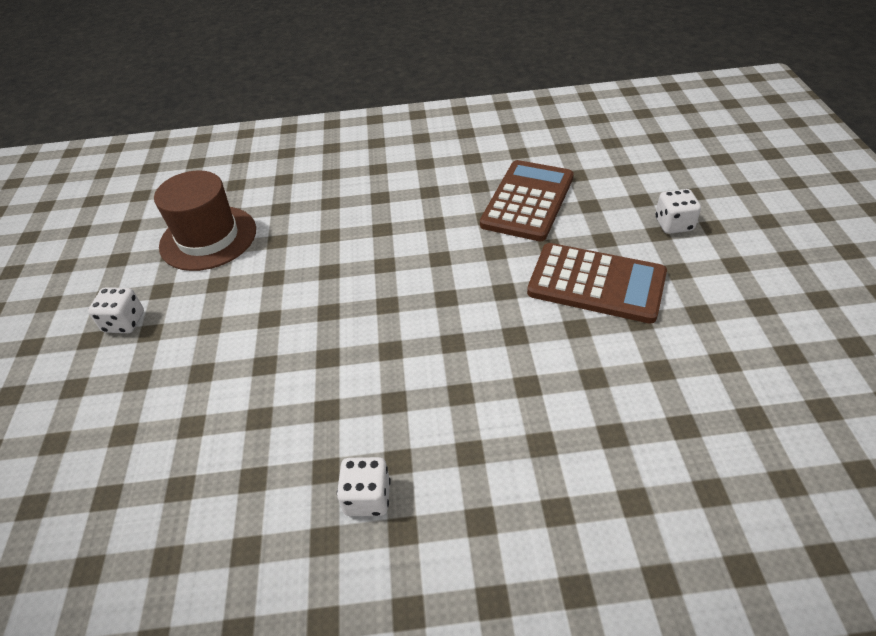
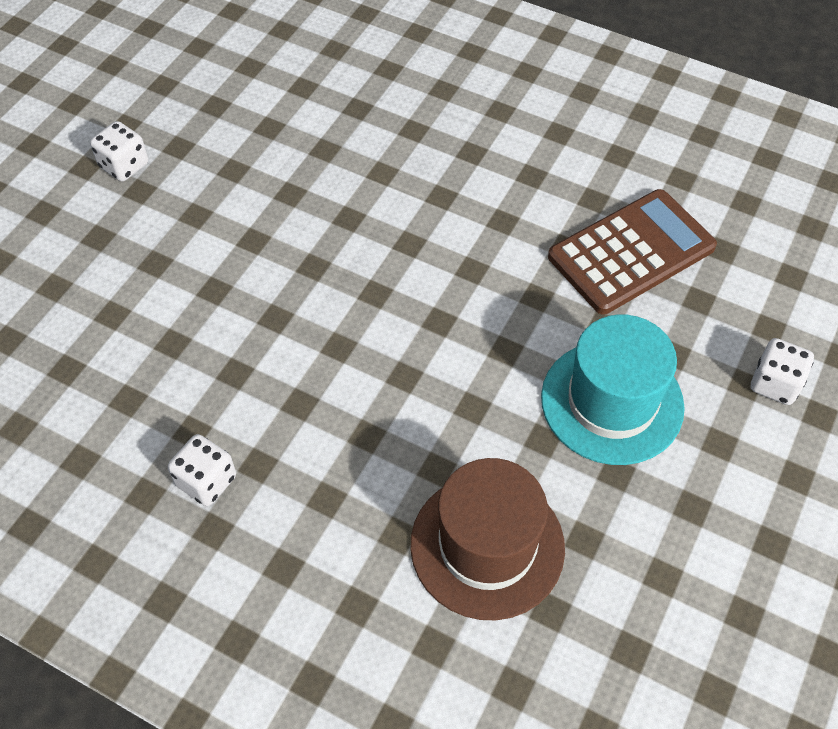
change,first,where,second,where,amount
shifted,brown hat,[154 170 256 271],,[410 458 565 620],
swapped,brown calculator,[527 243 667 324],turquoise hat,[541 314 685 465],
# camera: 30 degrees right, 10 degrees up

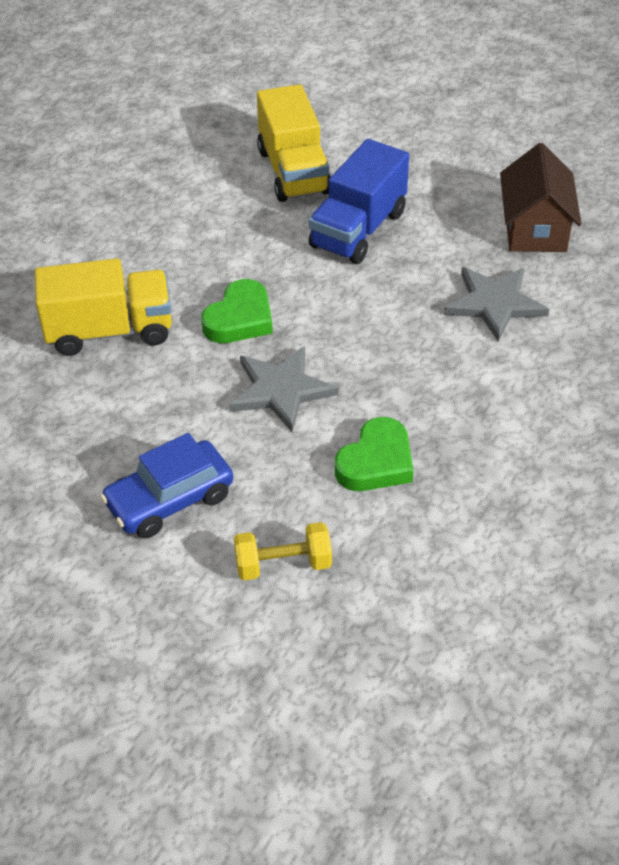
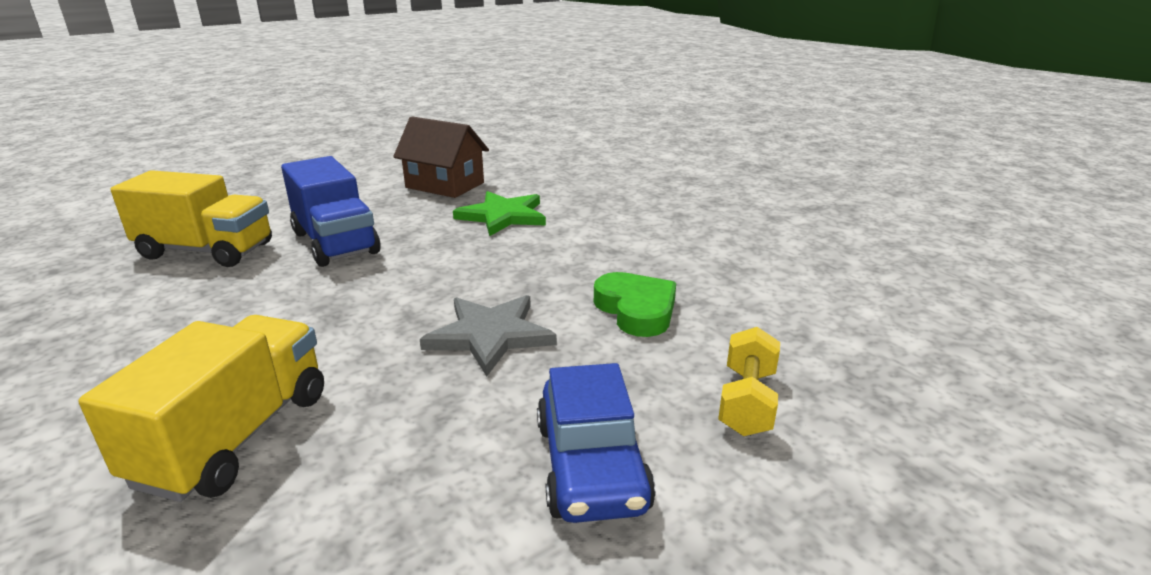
change,first,where,second,where,amount
repainted,grey star,[444 267 549 342],green star,[453 191 546 236],
gone,green heart,[201 279 273 343],,,
# camera: 65 degrees left, 20 degrees down

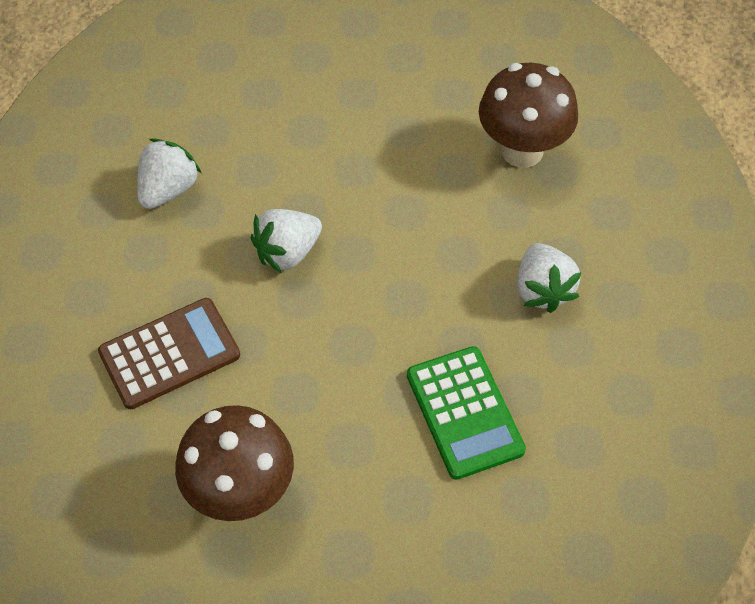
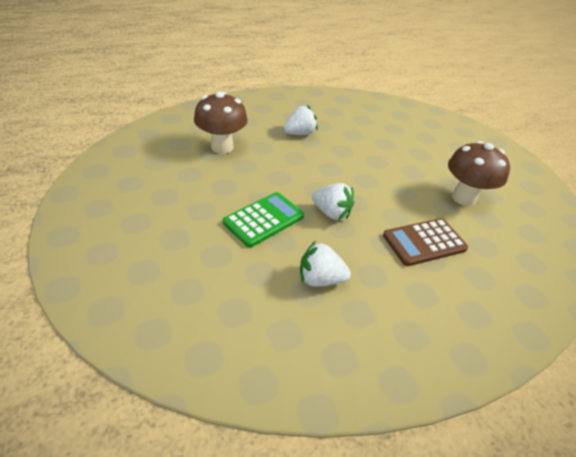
change,first,where,second,where,amount
rotated,brown calculator,[98 298 240 409],,[383 218 468 266],60 degrees counterclockwise
shifted,green calculator,[407 346 526 480],,[223 192 304 247],
# camera: 115 degrees left, 15 degrees down

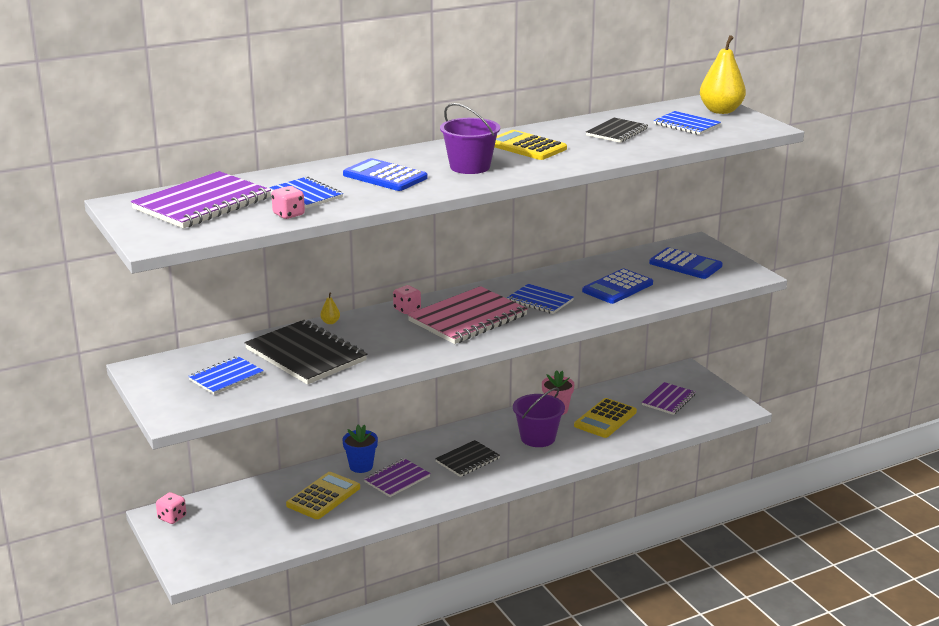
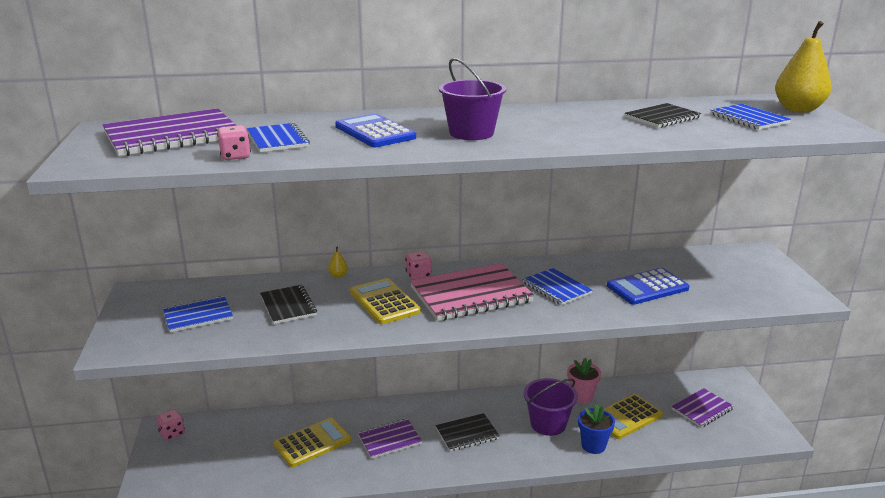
change,first,where,second,where,amount
shifted,yellow calculator,[495 130 567 160],,[350 278 421 324],
gone,blue calculator,[649 247 723 279],,,
scaled,black notebook,[245 320 367 385],,[260 285 317 324],x0.57
shifted,blue flower pot,[342 425 378 473],,[578 404 615 454],
# camera: 20 degrees right, 0 degrees up

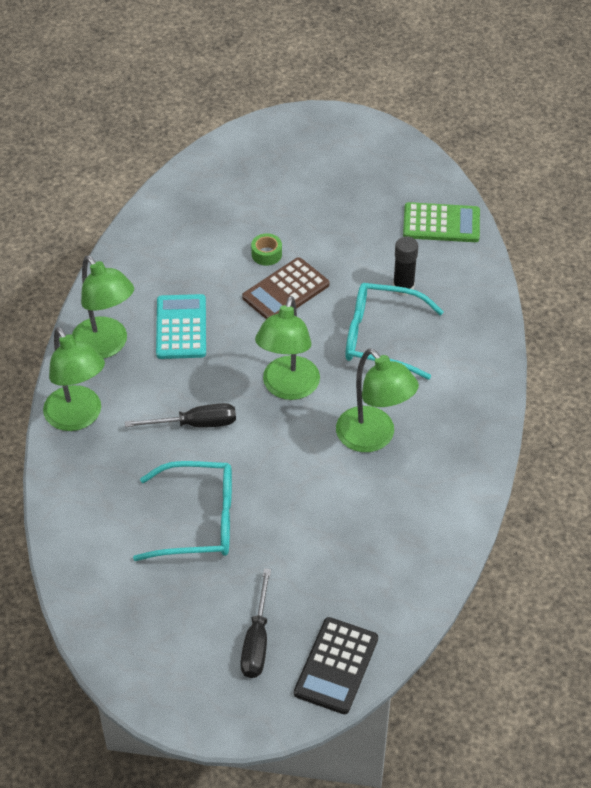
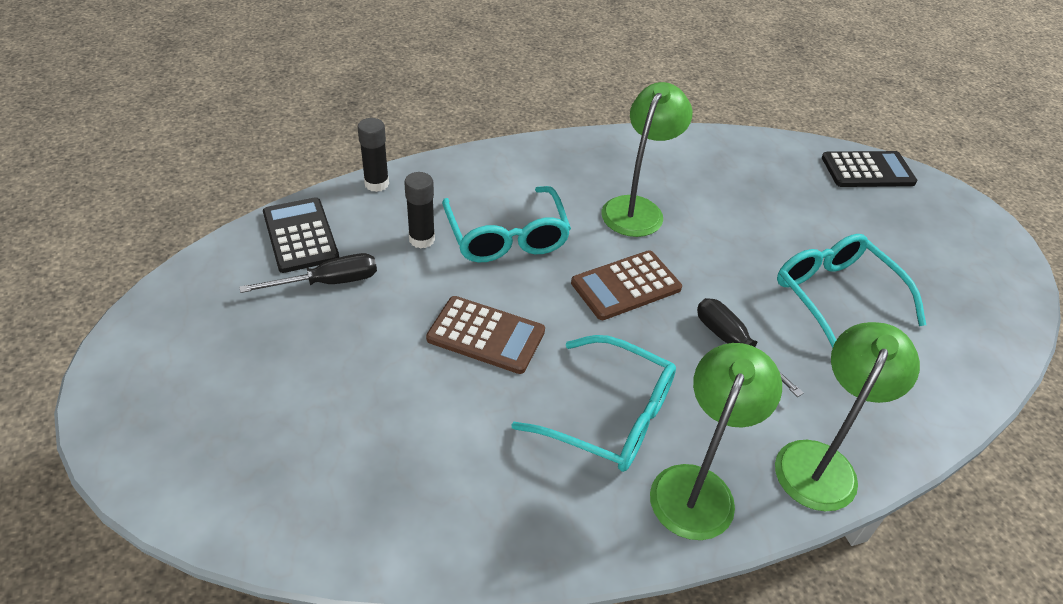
change,first,where,second,where,amount
repainted,green calculator,[403 202 480 242],black calculator,[263 197 339 273],
gone,green tape,[251 233 282 266],,,
swapped,turquoise calculator,[156 294 206 359],turquoise glasses,[511 335 676 472],
swapped,green lamp,[255 296 320 400],brown calculator,[571 250 682 320],
shifted,black screwdriver,[241 568 271 678],,[239 253 377 293],
new,,,black glue stick,[358 118 389 192],
# camera: 120 degrees left, 5 degrees down

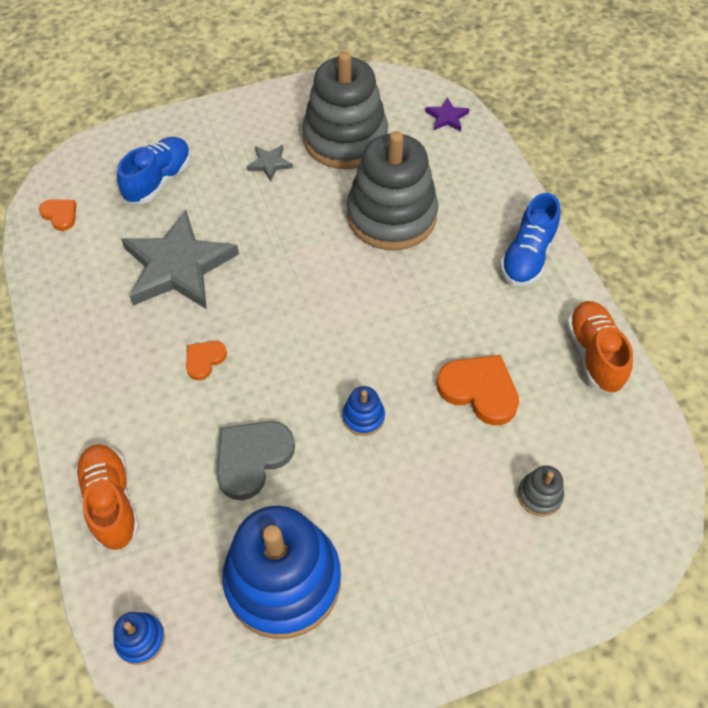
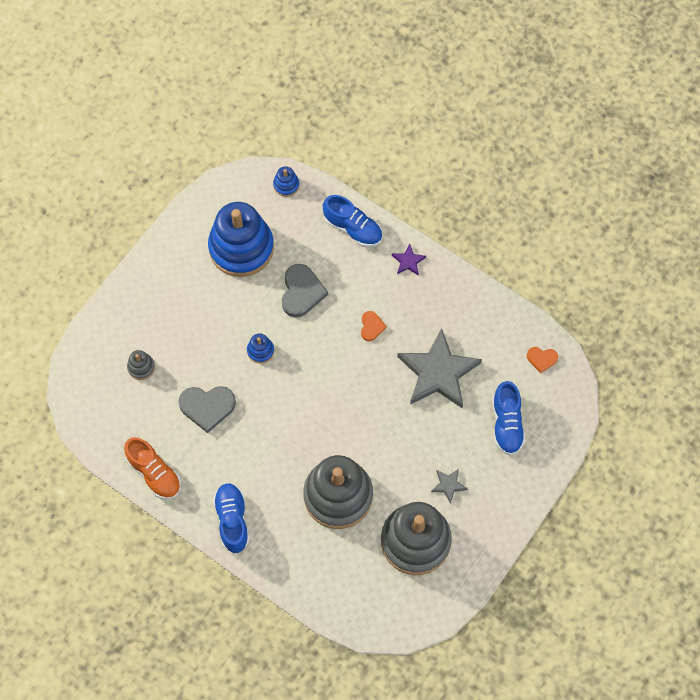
change,first,where,second,where,amount
shifted,purple star,[425 97 469 131],,[392 244 426 275],
repainted,orange heart,[437 355 519 425],grey heart,[178 386 236 433],
repainted,orange shoe,[74 444 139 550],blue shoe,[323 195 382 247],
# camera: 145 degrees right, 10 degrees up

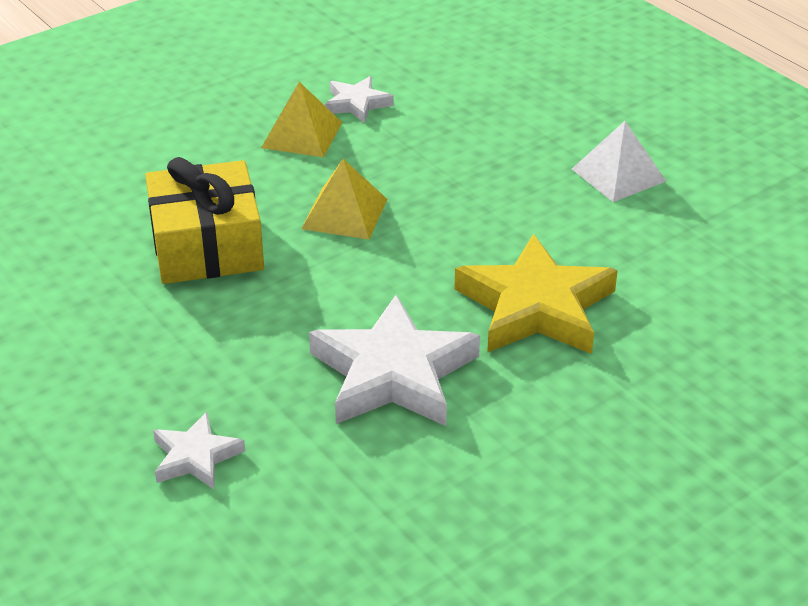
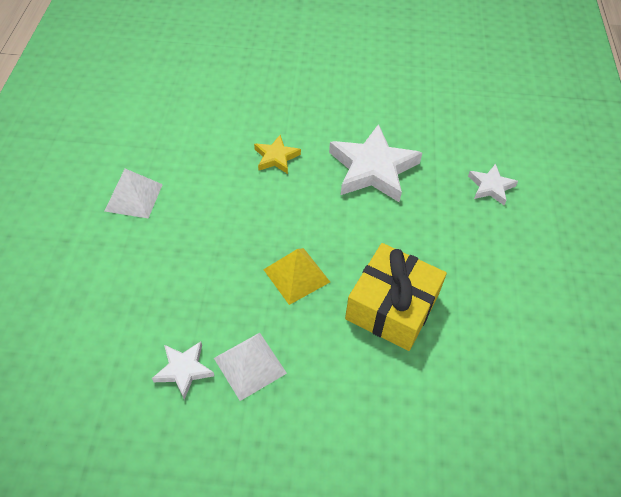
change,first,where,second,where,amount
repainted,yellow pyramid,[261 82 342 157],white pyramid,[214 333 287 401],
scaled,yellow star,[454 234 618 354],,[254 135 301 174],x0.51
# camera: 140 degrees left, 15 degrees up

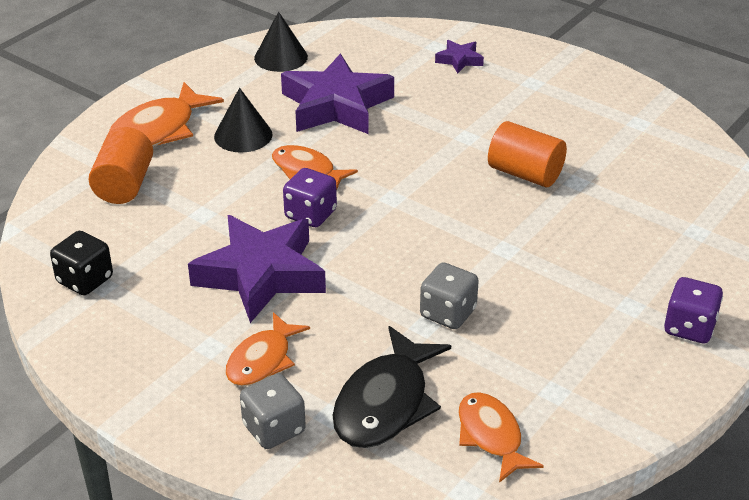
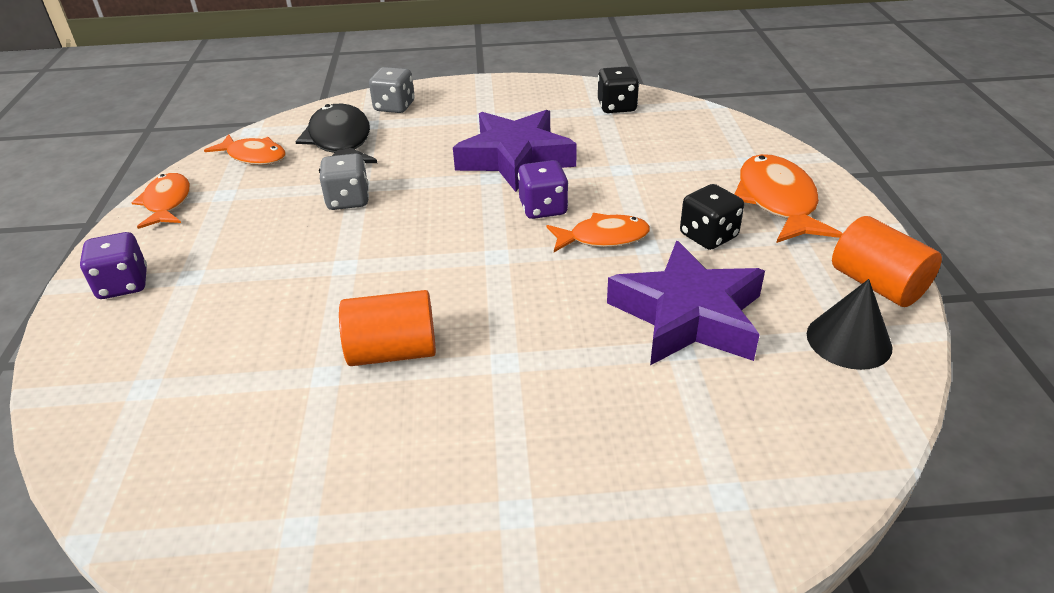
change,first,where,second,where,amount
gone,purple star,[435 40 484 73],,,
swapped,black cone,[214 88 273 153],black dice,[680 184 744 250],
shifted,orange cylinder,[89 127 153 204],,[832 216 942 307],
shifted,orange fish,[225 312 310 386],,[132 173 190 229],
# camera: 140 degrees right, 0 degrees up

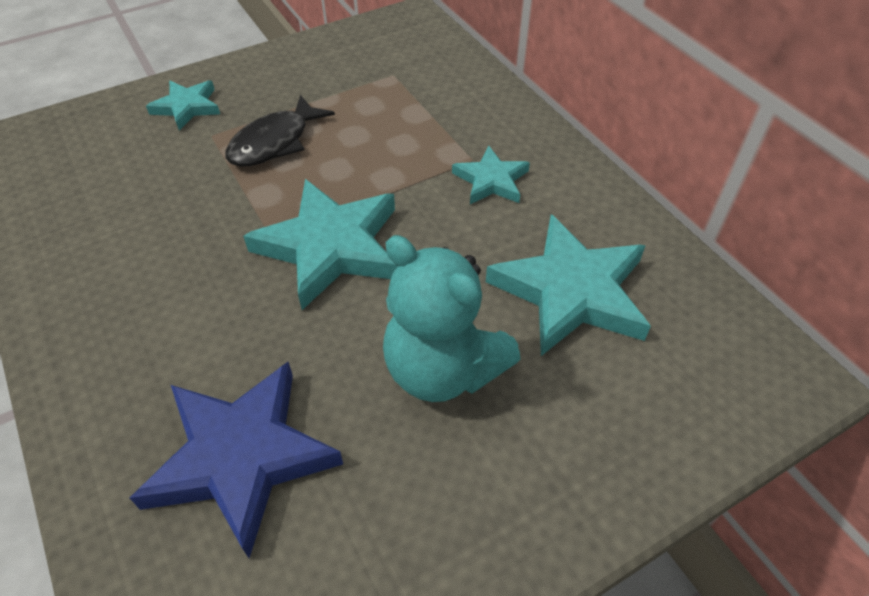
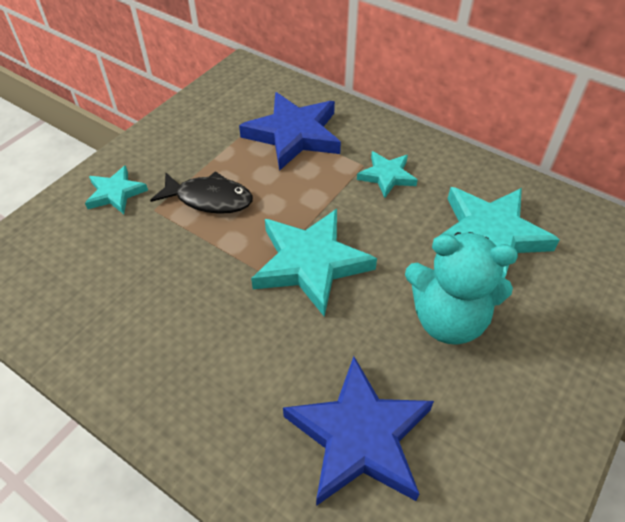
change,first,where,second,where,amount
rotated,black fish,[225 95 335 167],,[150 171 253 214],90 degrees counterclockwise
new,,,blue star,[239 92 341 171],
# camera: 25 degrees left, 0 degrees up

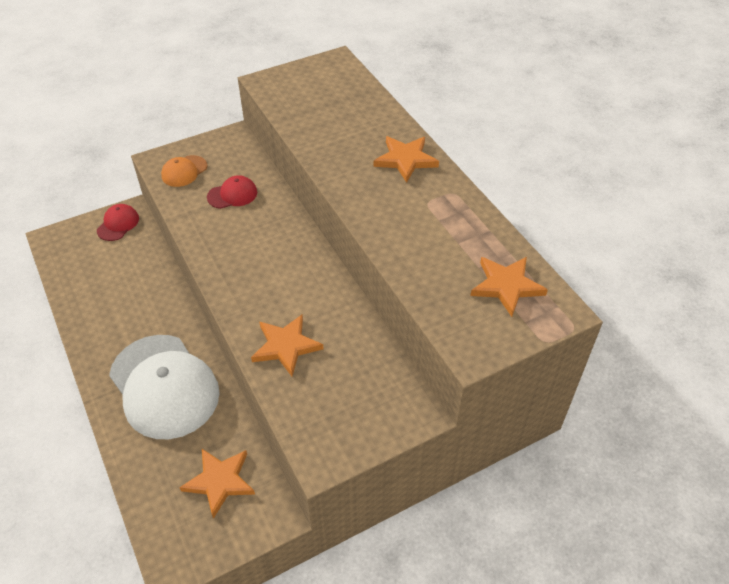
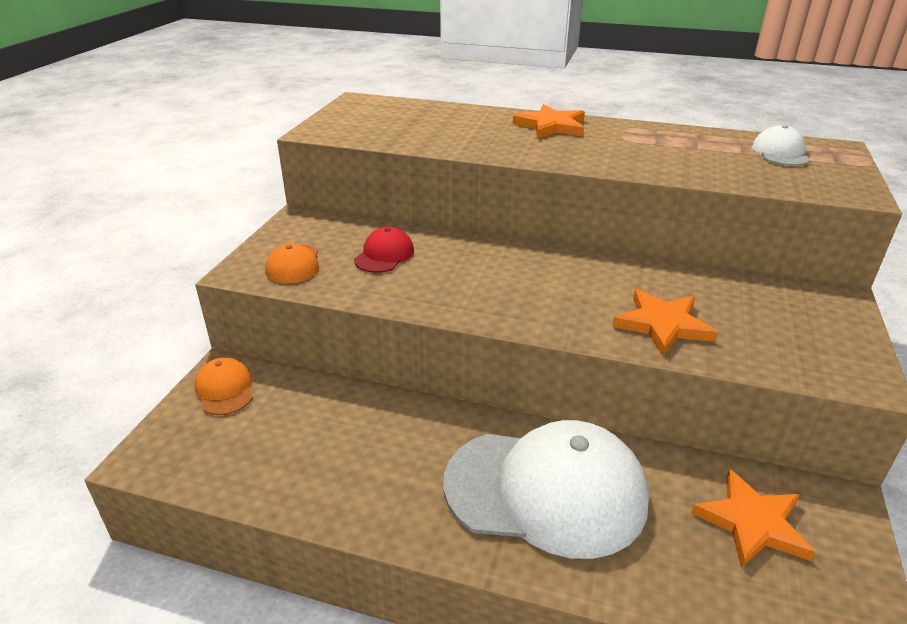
change,first,where,second,where,amount
repainted,red cap,[97 204 139 241],orange cap,[195 358 253 415],
swapped,orange star,[471 257 548 317],white cap,[752 125 810 166],
# camera: 45 degrees left, 15 degrees down

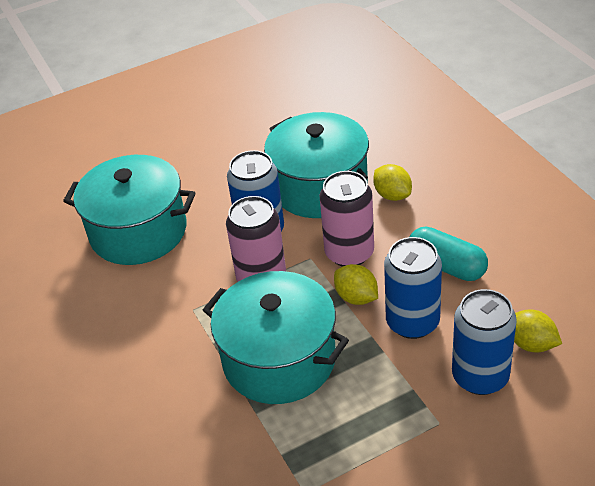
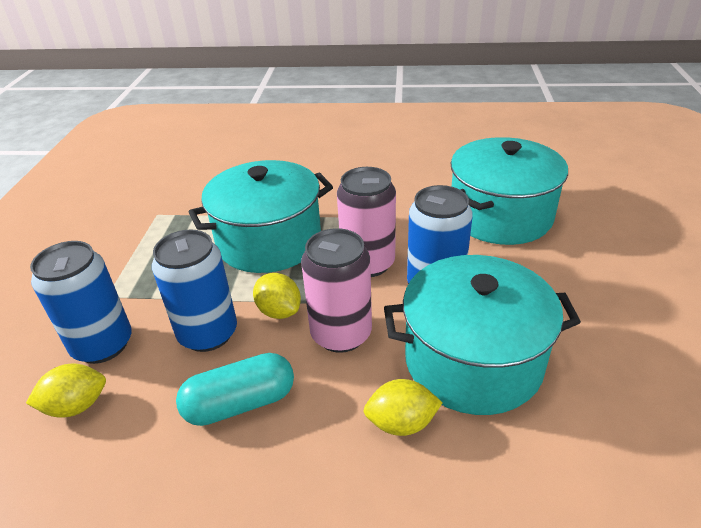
change,first,where,second,where,amount
rotated,yellow lemon,[334 264 378 305],,[253 273 301 319],60 degrees clockwise
# camera: 120 degrees right, 5 degrees down

